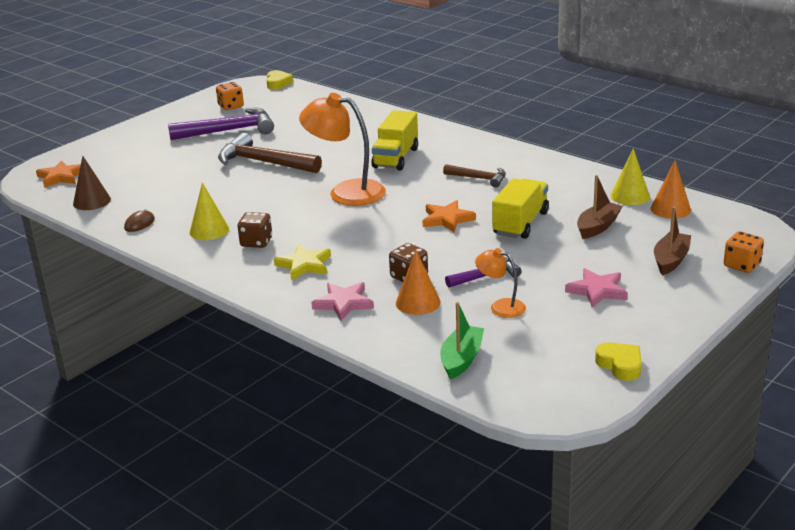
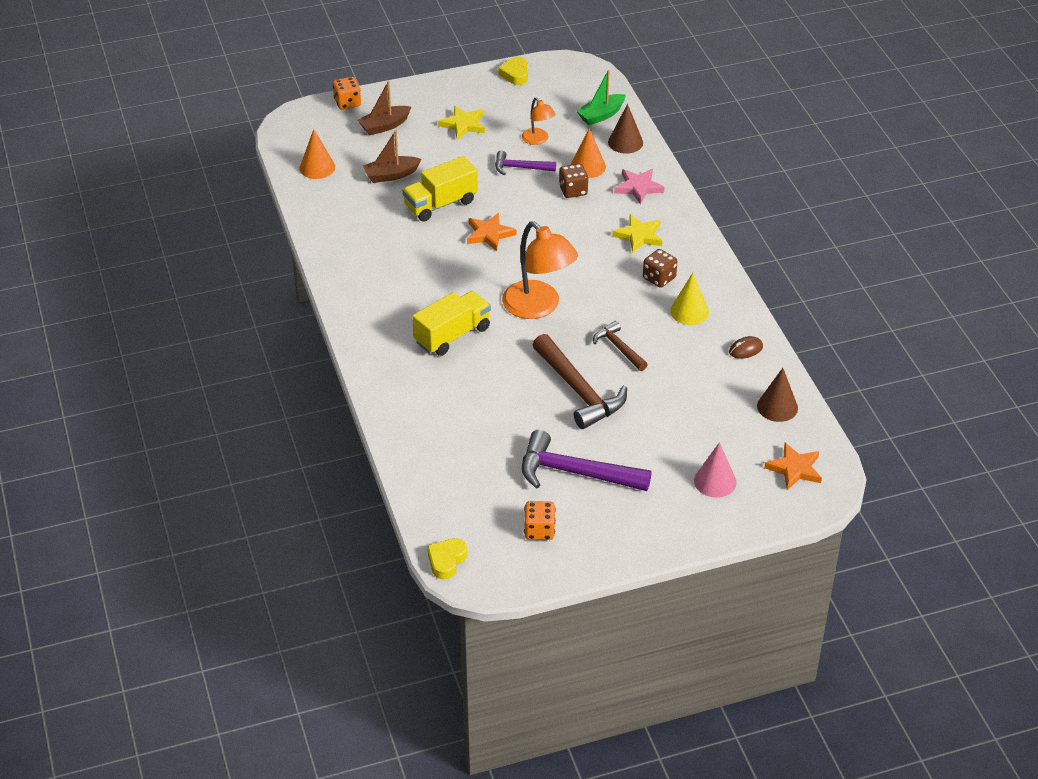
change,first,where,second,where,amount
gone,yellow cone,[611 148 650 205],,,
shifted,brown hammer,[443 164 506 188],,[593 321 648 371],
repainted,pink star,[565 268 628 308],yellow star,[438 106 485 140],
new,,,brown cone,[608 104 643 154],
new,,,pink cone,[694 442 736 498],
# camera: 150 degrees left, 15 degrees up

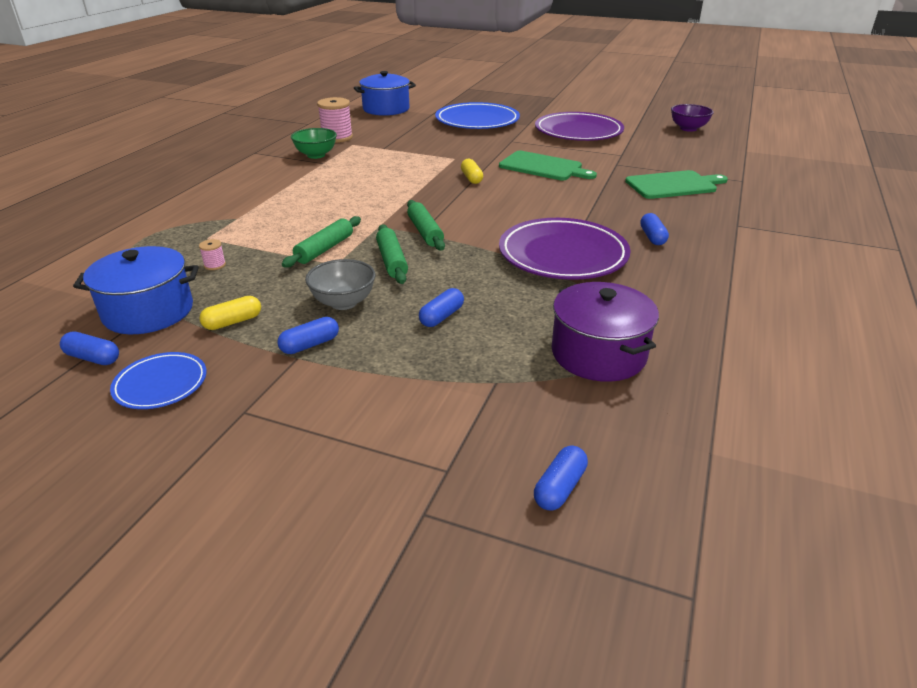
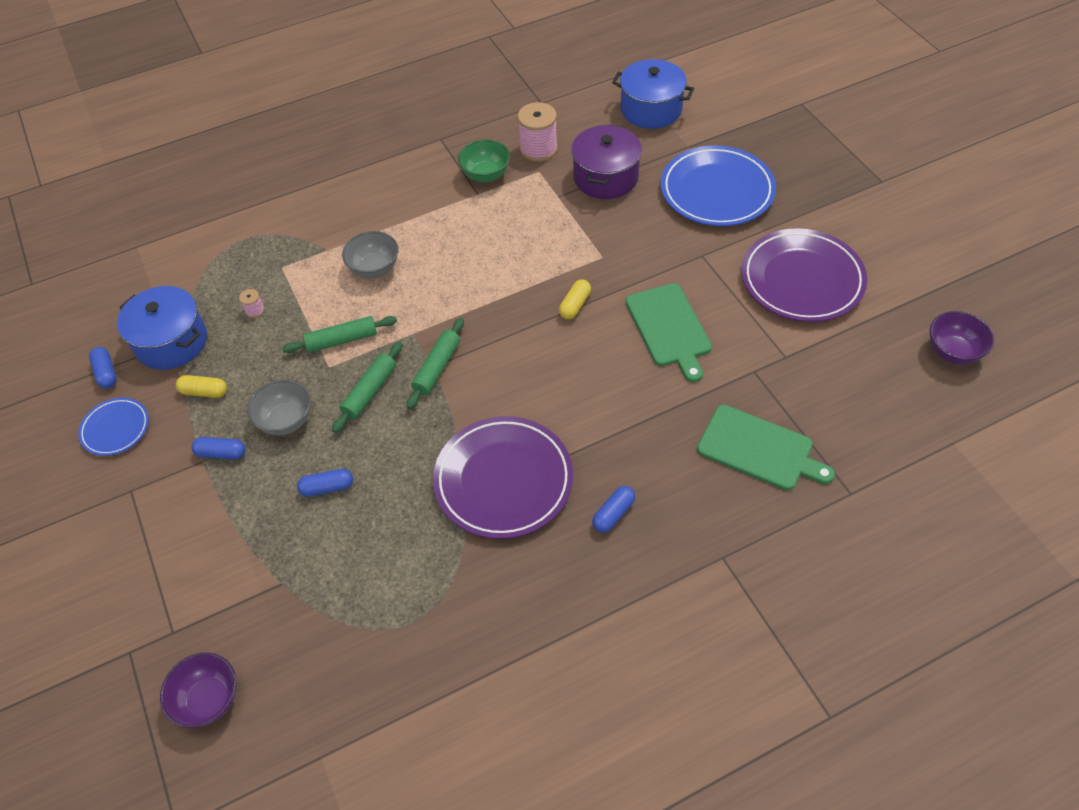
change,first,where,second,where,amount
shifted,purple pot,[552 282 659 382],,[571 125 642 199],
swapped,blue capsule,[534 446 588 511],purple bowl,[160 653 236 728],
new,,,grey bowl,[342 231 399 278],
# camera: 45 degrees right, 20 degrees up

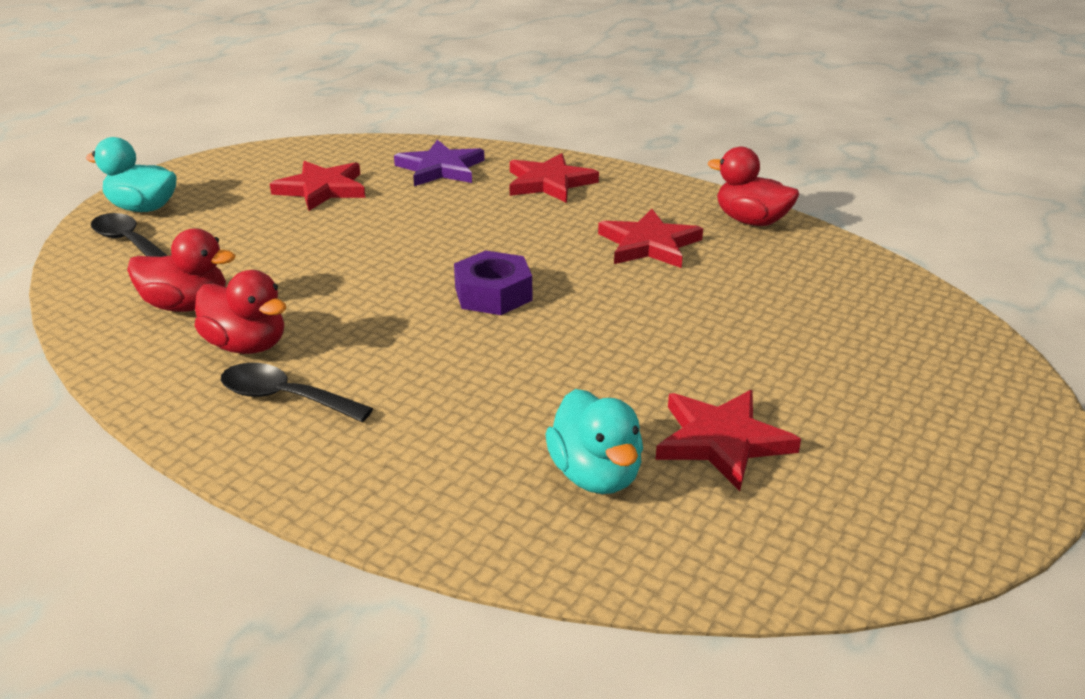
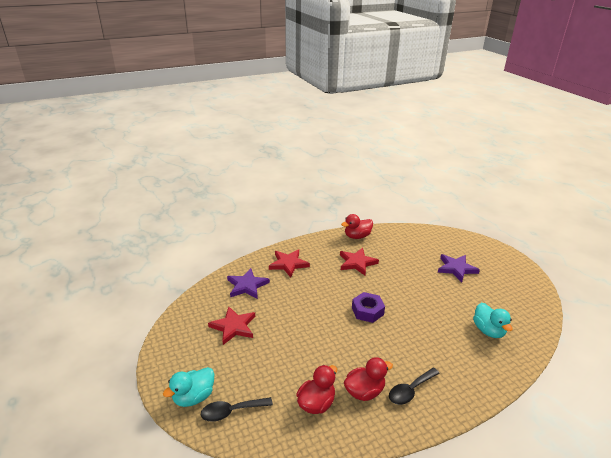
change,first,where,second,where,amount
rotated,turquoise duck,[546 389 643 494],,[473 303 513 338],60 degrees clockwise
gone,red star,[655 390 801 491],,,
new,,,purple star,[438 254 480 282],
# camera: 60 degrees left, 0 degrees up

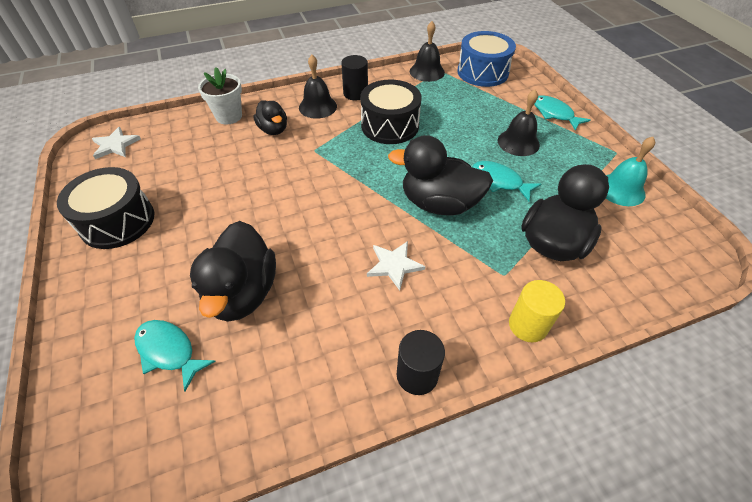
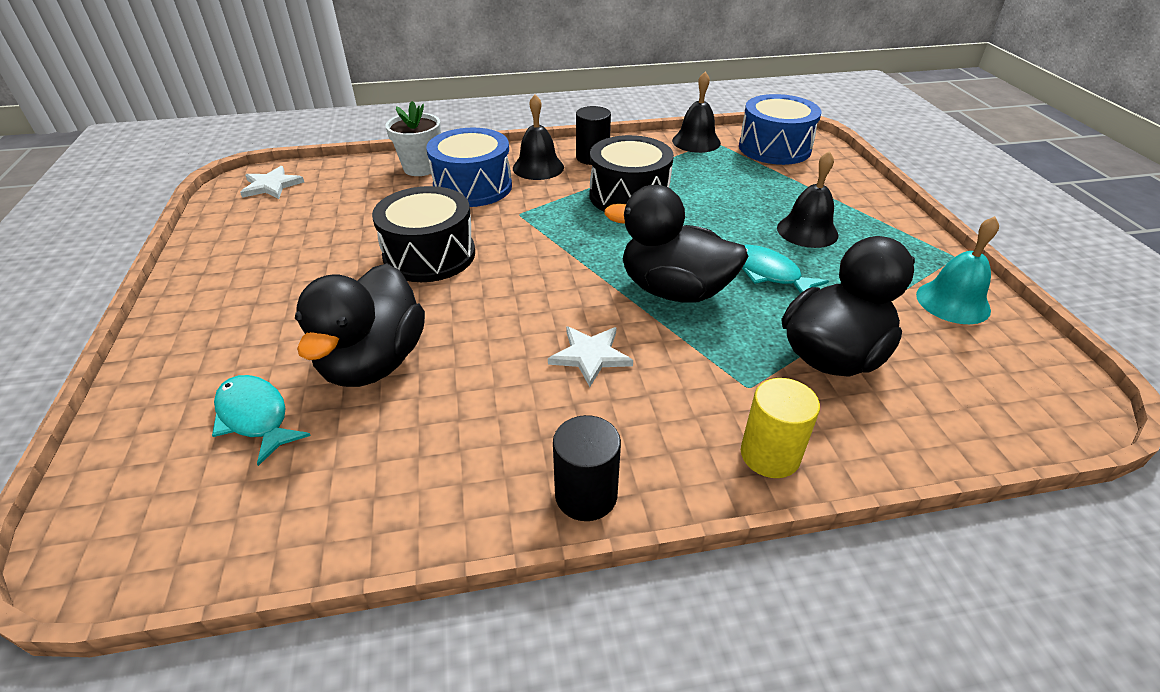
change,first,where,second,where,amount
gone,turquoise fish,[534 95 591 131],,,
swapped,black duck,[253 100 287 135],blue drum,[426 128 512 207],
shifted,black drum,[57 167 154 249],,[372 186 475 282],
# camera: 10 degrees right, 10 degrees down

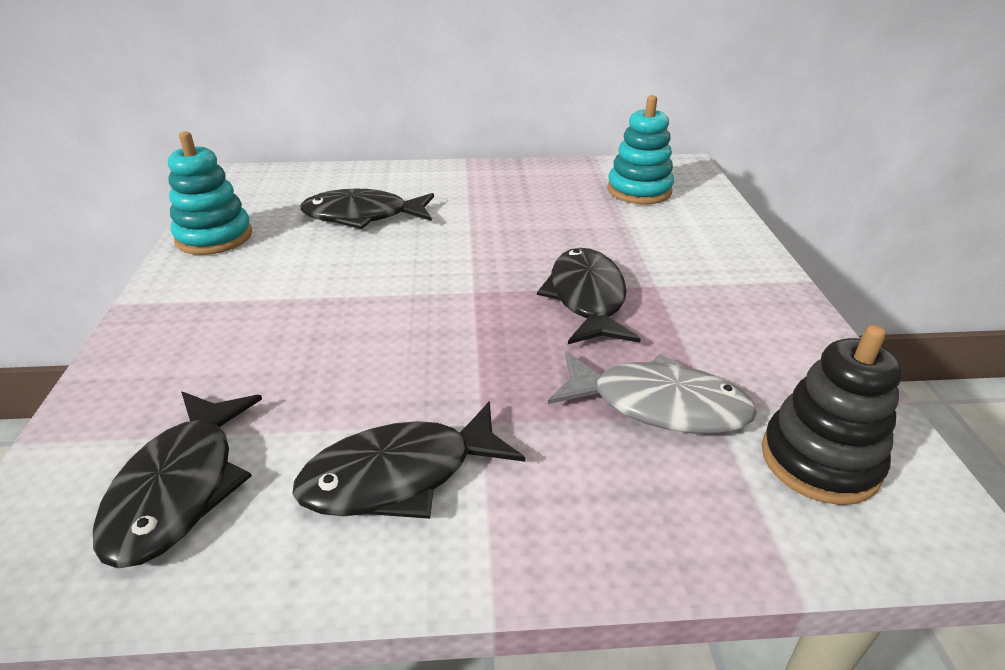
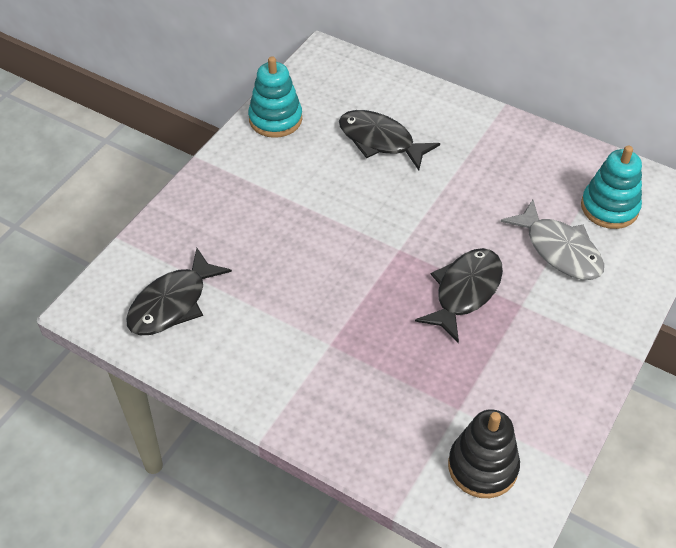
change,first,where,second,where,amount
shifted,grey fish,[548 351 757 434],,[501 200 604 280],
gone,black fish,[292 401 525 519],,,
# camera: 35 degrees right, 15 degrees up

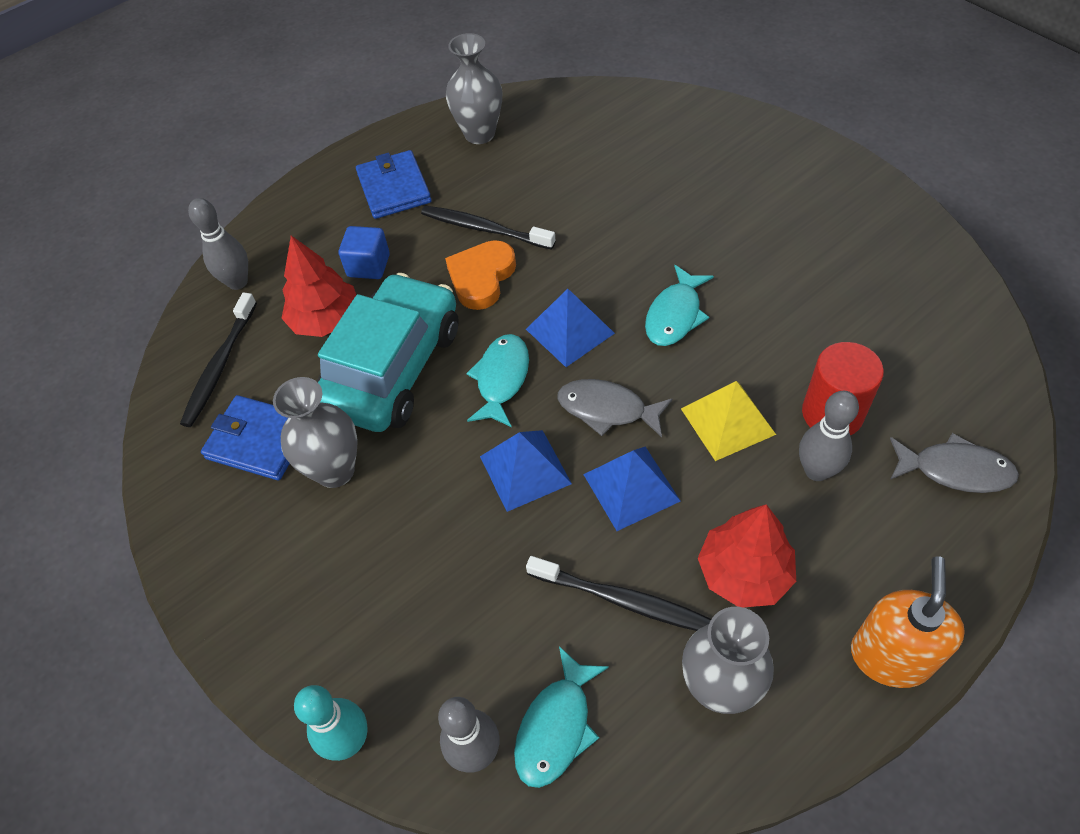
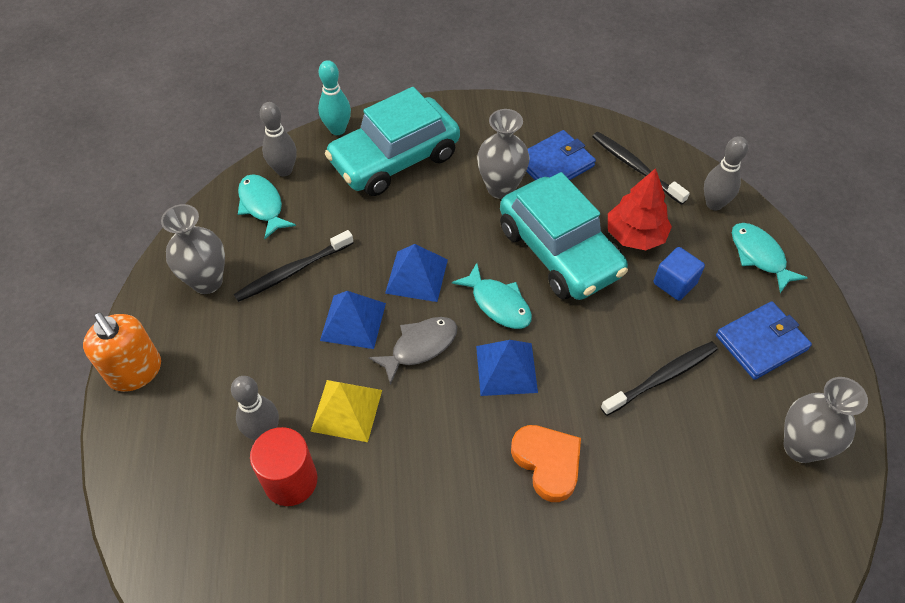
change,first,where,second,where,amount
rotated,blue wallet,[356 150 431 219],,[716 301 812 380],45 degrees counterclockwise
shifted,orange heart,[445 240 516 310],,[511 425 581 502],
shifted,turquoise fish,[645 265 714 346],,[732 223 808 293],
gone,grey fish,[890 433 1019 493],,,
gone,red tree,[698 504 796 607],,,
new,,,turquoise car,[325 87 460 196],
# camera: 120 degrees right, 0 degrees up

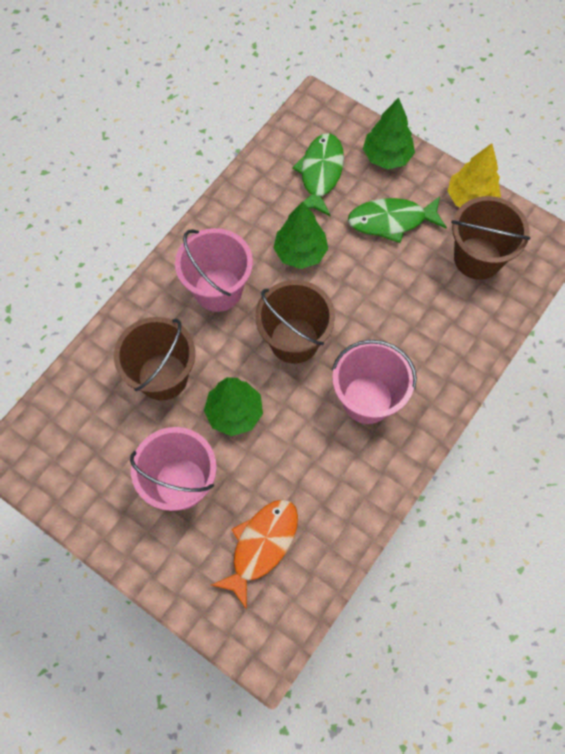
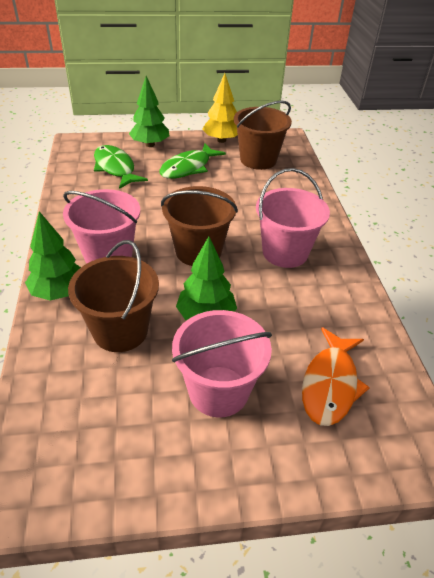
change,first,where,second,where,amount
shifted,green tree,[273 201 328 269],,[25 211 81 301],
rotated,orange fish,[211 499 298 610],,[302 327 370 426],150 degrees counterclockwise
# camera: 45 degrees left, 25 degrees down

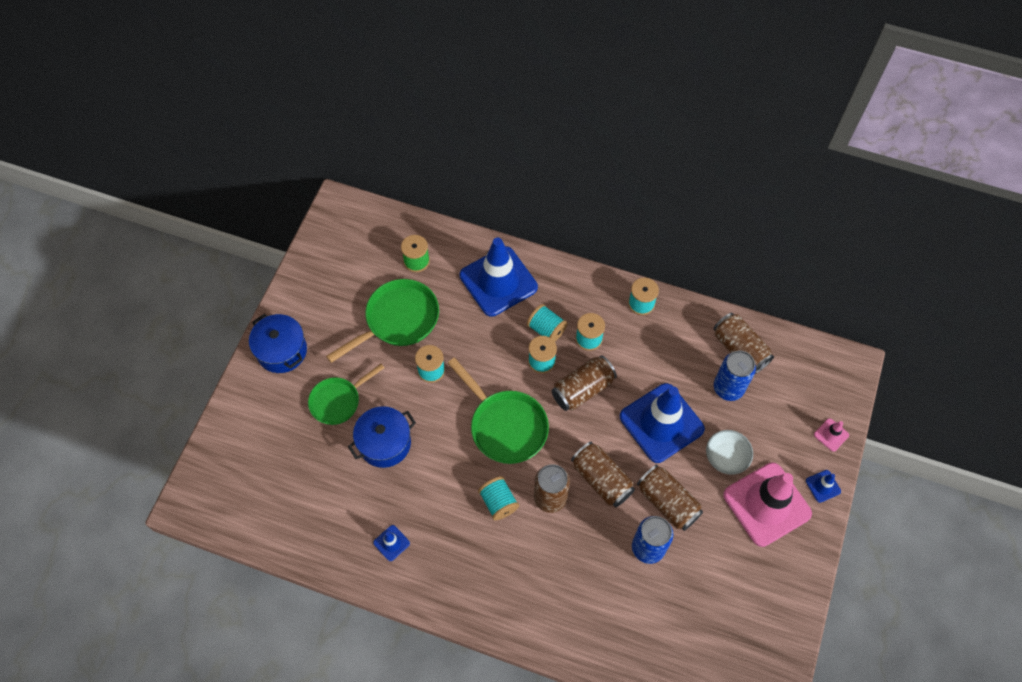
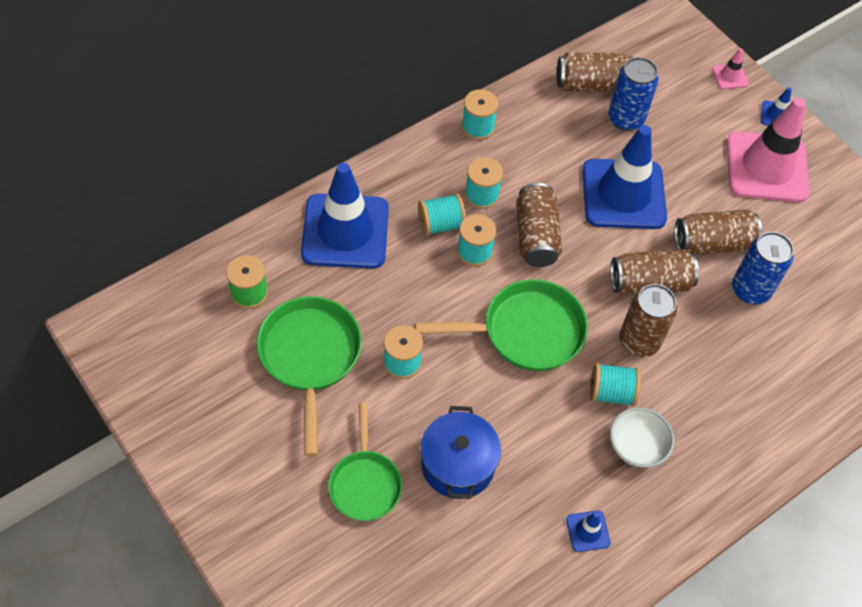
change,first,where,second,where,amount
gone,blue pot,[249 314 307 373],,,
shifted,white bowl,[706 430 753 475],,[610 407 674 468],
# camera: 60 degrees left, 5 degrees down

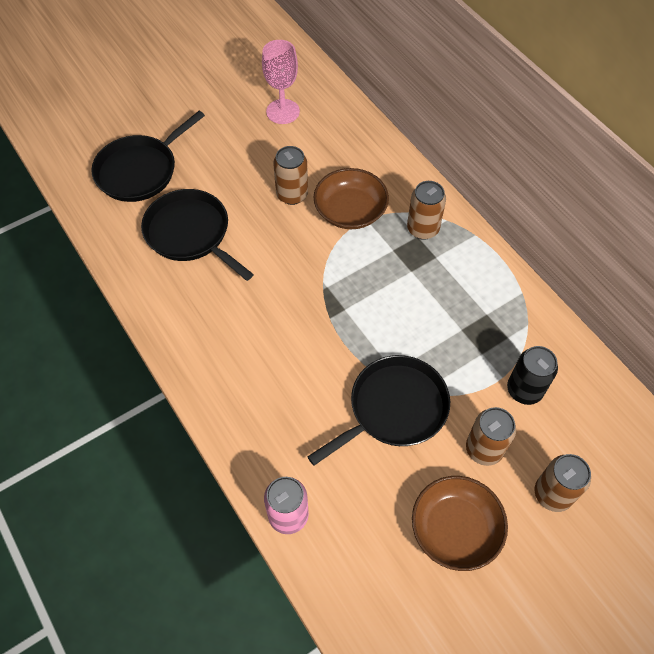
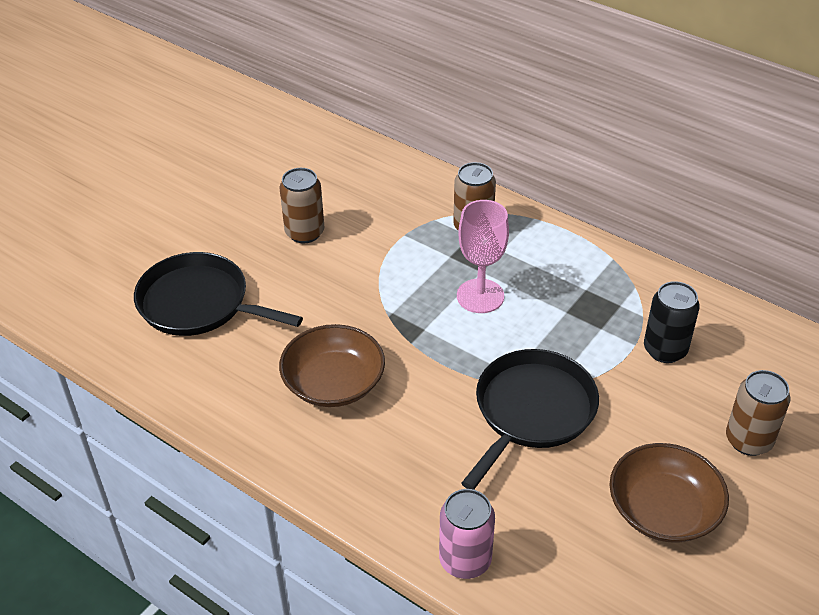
change,first,where,second,where,amount
shifted,pink goblet,[262 40 300 124],,[457 200 509 313],
gone,black pan,[91 111 205 202],,,
shifted,brown bowl,[313 168 389 229],,[279 324 385 407],
gone,brown can,[466 407 516 466],,,
# camera: 20 degrees left, 15 degrees down

